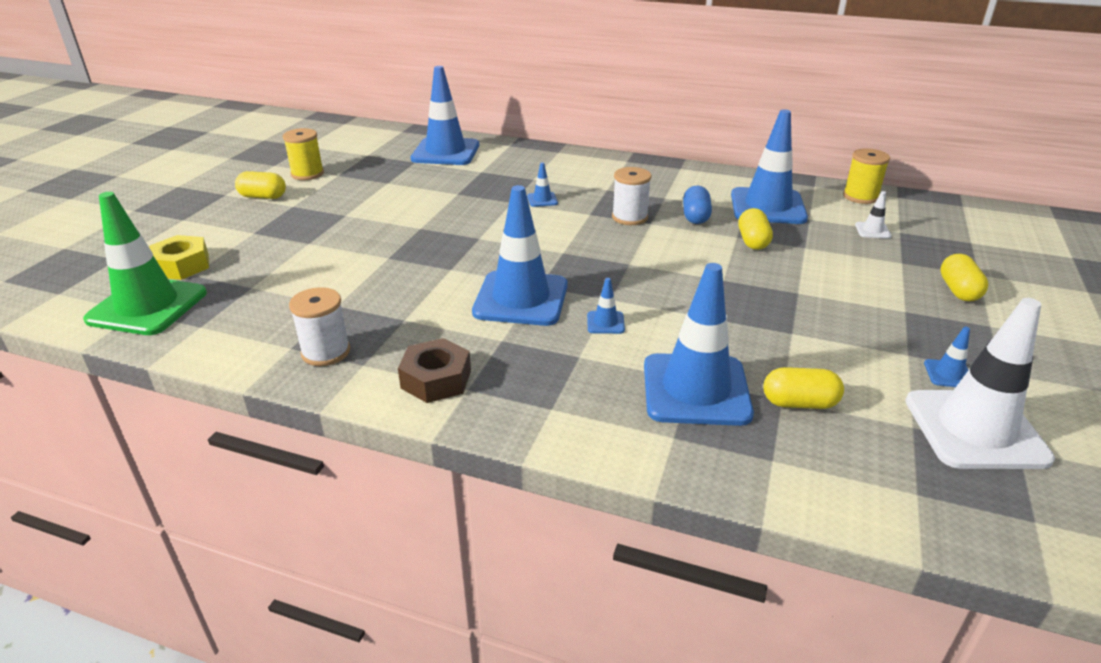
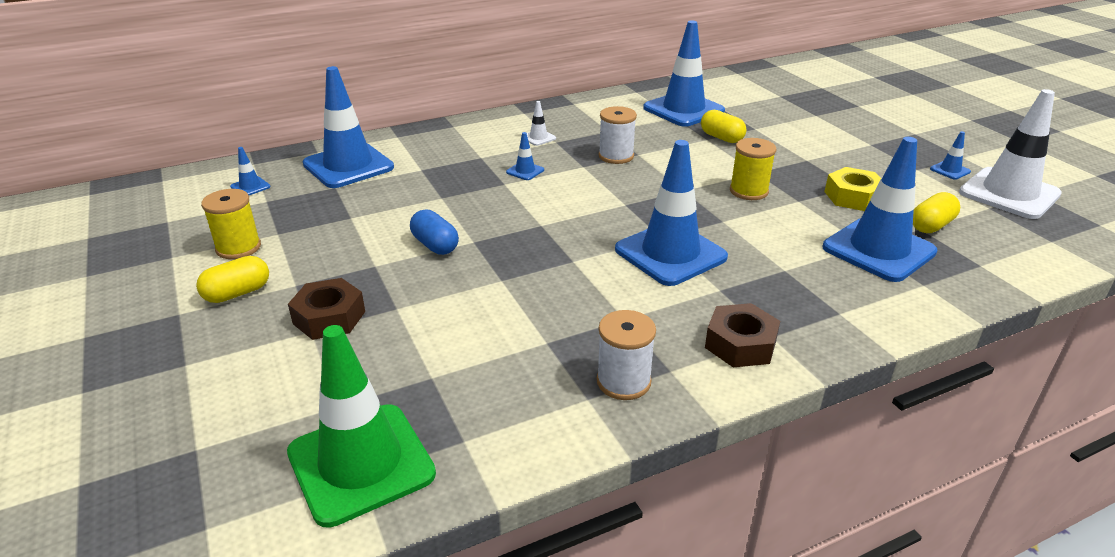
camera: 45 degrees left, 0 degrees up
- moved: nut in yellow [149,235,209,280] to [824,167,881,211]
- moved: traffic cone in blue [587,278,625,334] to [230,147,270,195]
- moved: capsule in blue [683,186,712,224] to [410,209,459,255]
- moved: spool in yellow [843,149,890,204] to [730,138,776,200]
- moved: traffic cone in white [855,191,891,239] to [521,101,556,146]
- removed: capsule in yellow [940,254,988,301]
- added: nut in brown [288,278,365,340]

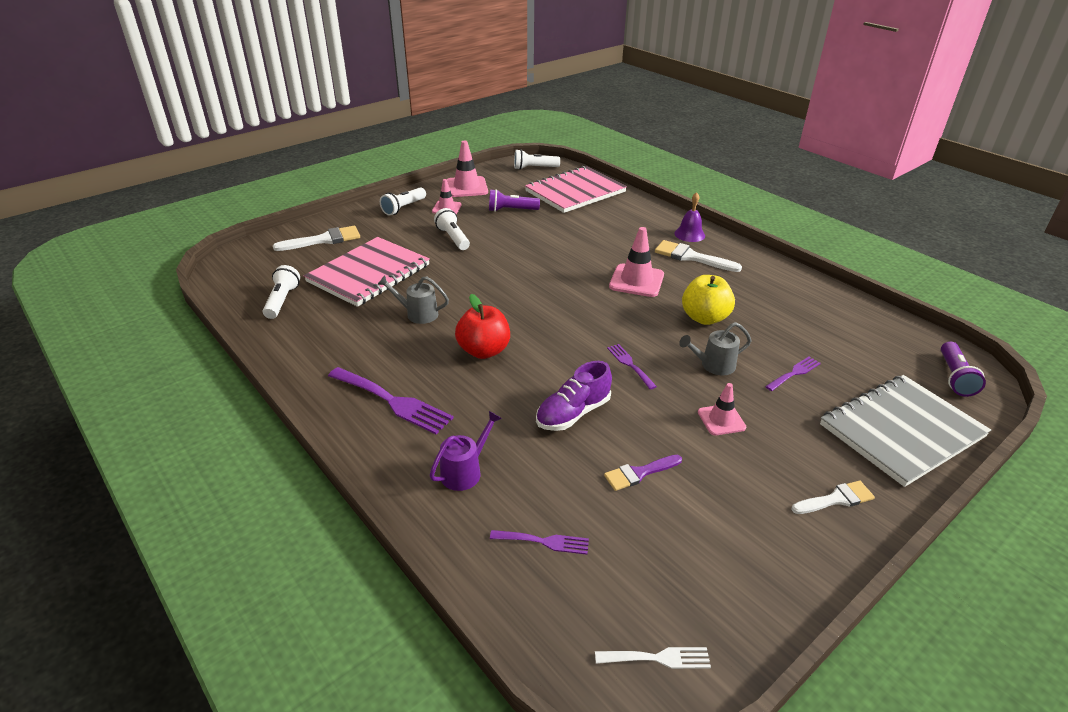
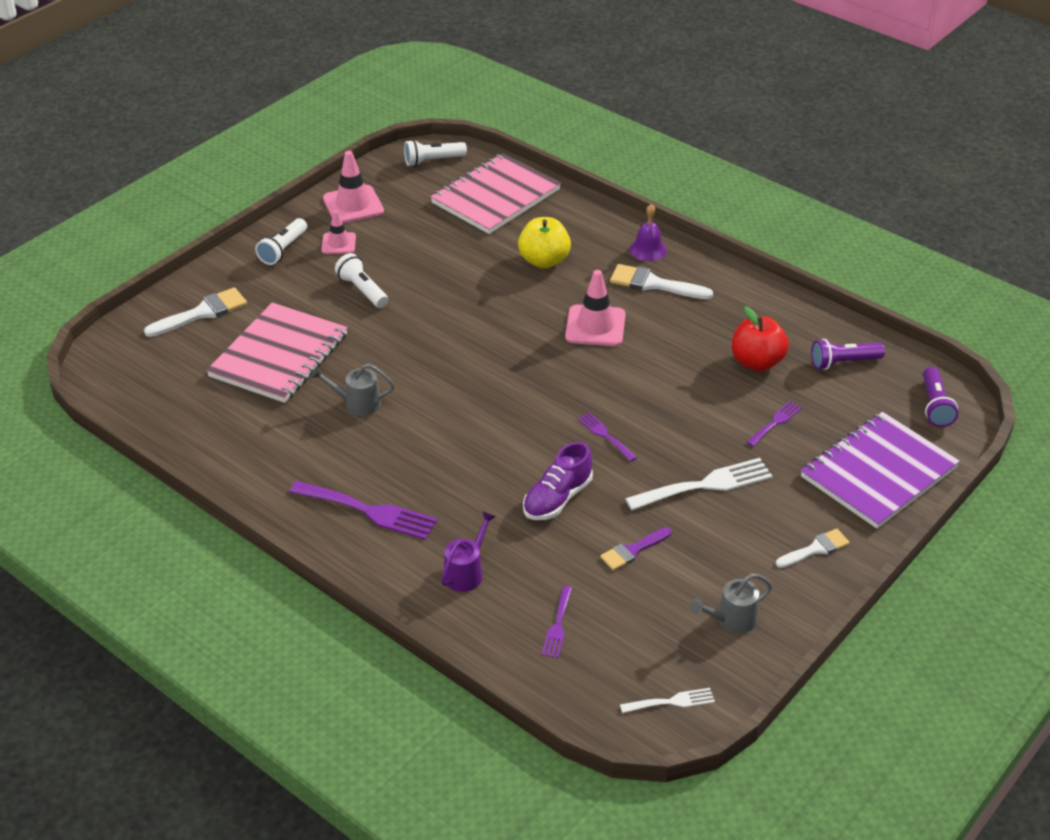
camera: 10 degrees left, 5 degrees up
- removed: flashlight in white [263,265,300,319]
- moved: apple in red [455,294,510,359] to [732,306,789,371]
- moved: flashlight in purple [489,189,540,212] to [811,339,885,370]
- turned: fork in purple [490,530,589,555] = [542,586,573,658] 105 degrees clockwise
- moved: watering can in grey [679,322,751,375] to [690,573,772,633]
- moved: apple in yellow [682,275,735,325] to [518,217,571,268]
- replaced: traffic cone in pink [698,383,746,435] to fork in white [625,458,772,510]
- recoloured: notebook in grey [820,375,991,487] to notebook in purple [801,412,960,529]

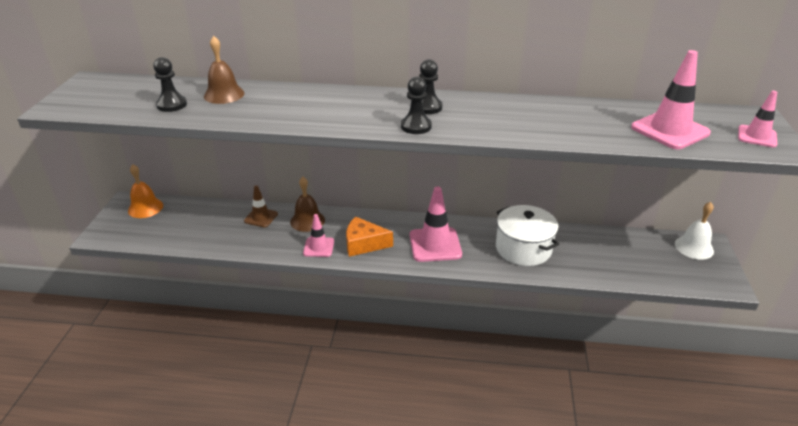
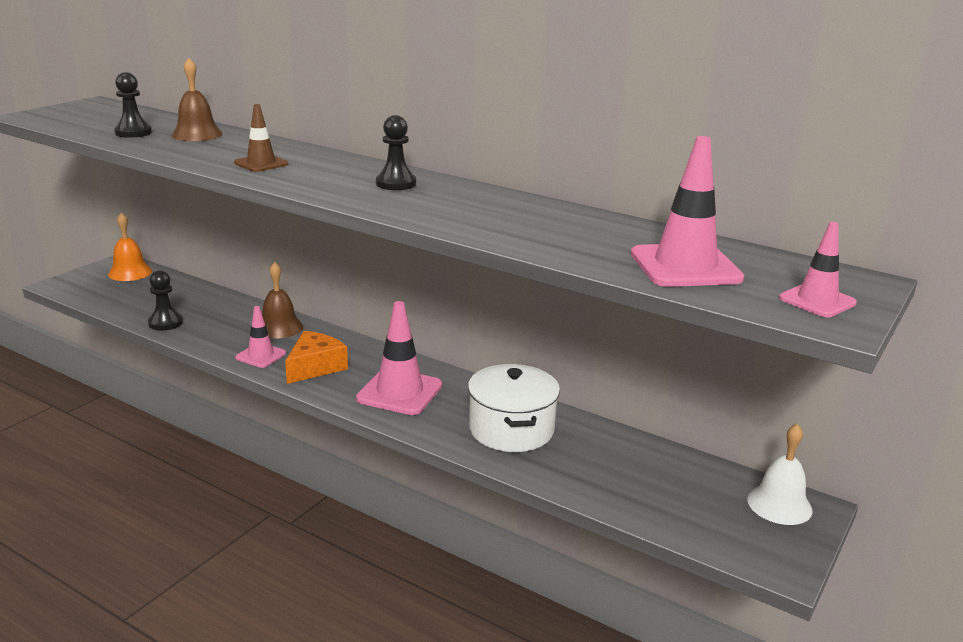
camera: 25 degrees right, 10 degrees down
- moved: traffic cone in brown [244,185,278,227] to [234,104,288,172]
- turned: cheese in orange [346,217,393,257] = [285,331,348,384] 90 degrees clockwise
- moved: pawn in black [401,77,432,134] to [148,270,183,331]

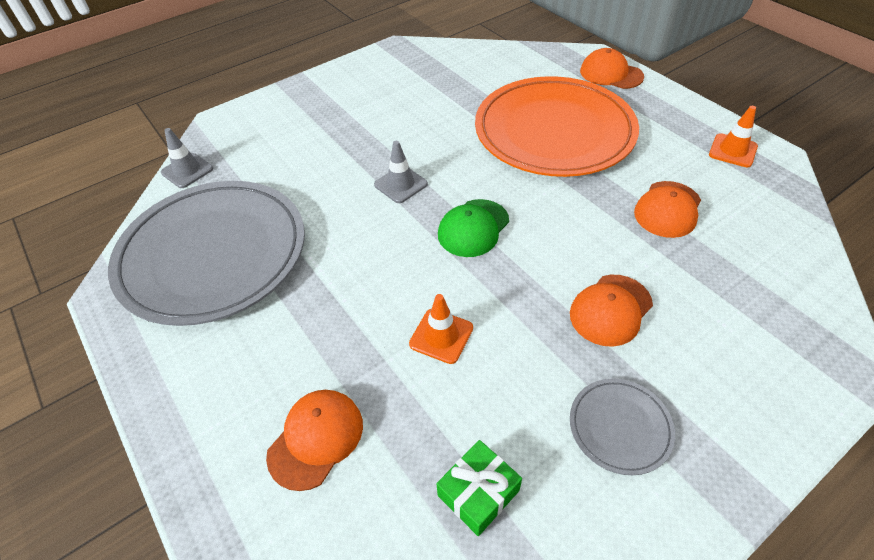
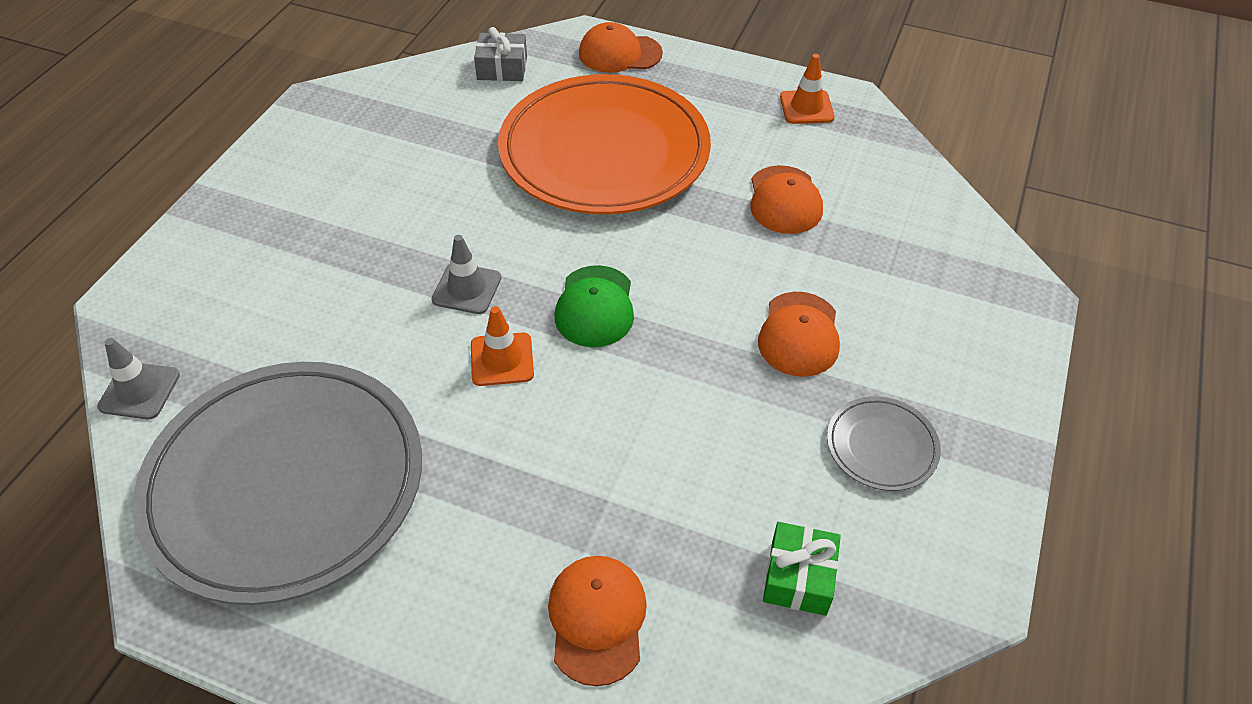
camera: 35 degrees left, 0 degrees up
- moved: traffic cone in orange [409,294,473,364] to [471,306,534,386]
- added: gift in grey [474,27,527,81]

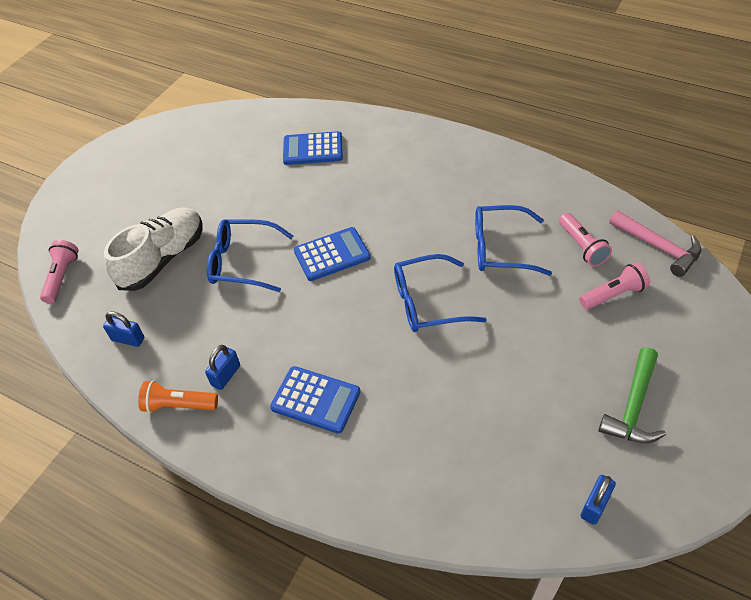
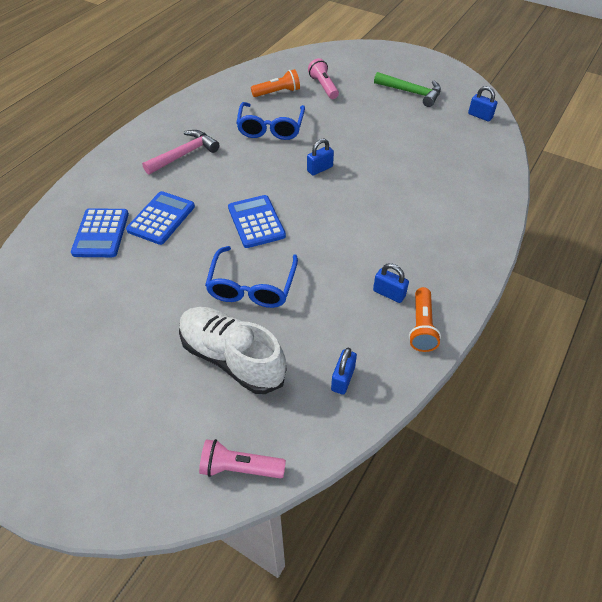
camera: 90 degrees left, 0 degrees up
- moved: calculator in blue [270,366,360,434] to [126,191,195,245]
- replaced: glasses in blue [394,254,487,332] to padlock in blue [307,138,334,175]
- recoloured: flashlight in pink [559,213,612,266] to flashlight in orange [251,69,300,97]
- moved: hammer in pink [609,211,701,277] to [142,130,219,175]

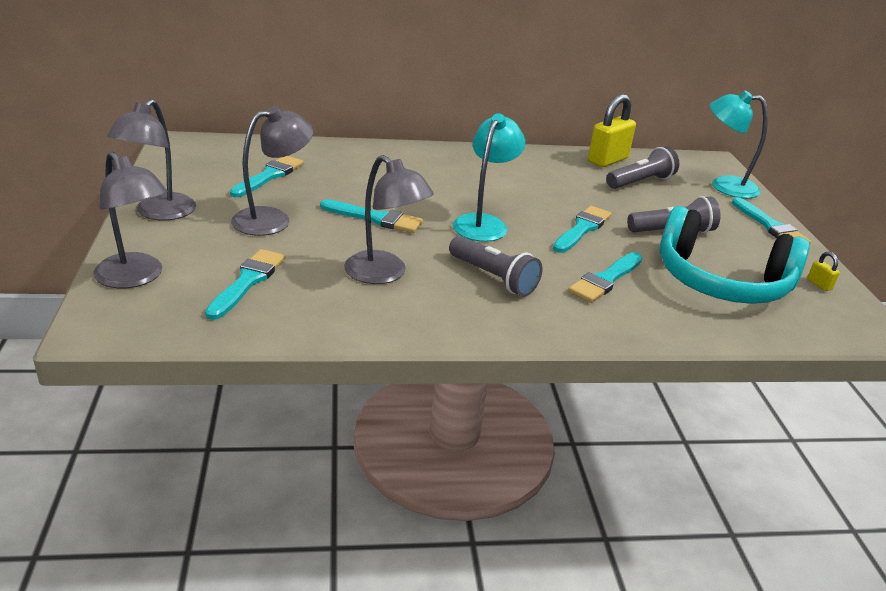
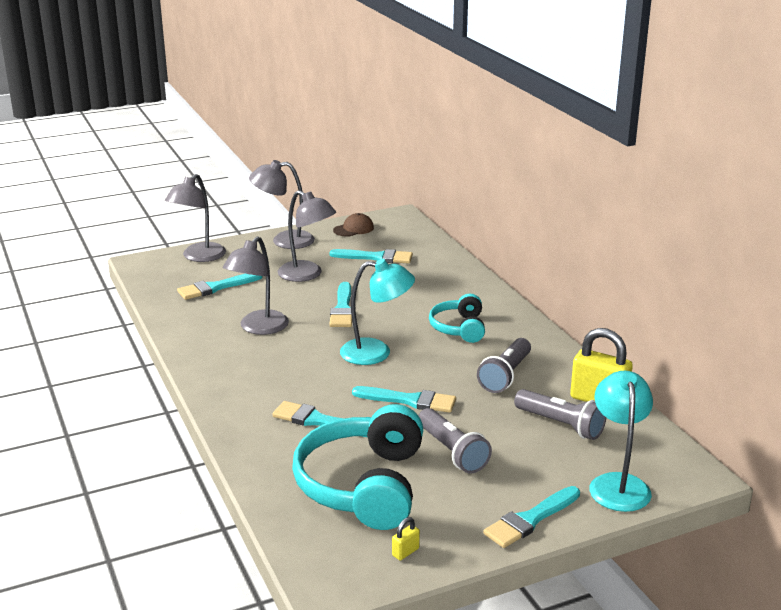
camera: 75 degrees right, 5 degrees down
- turned: brush in turquoise [205,249,285,320] = [177,274,263,300] 150 degrees clockwise
- moved: flashlight in grey [449,236,542,296] to [477,338,531,393]
- added: cap in brown [333,213,374,237]
- added: headphones in turquoise [429,294,485,343]

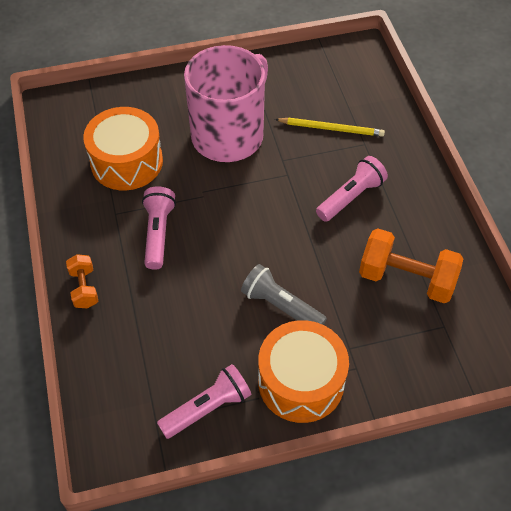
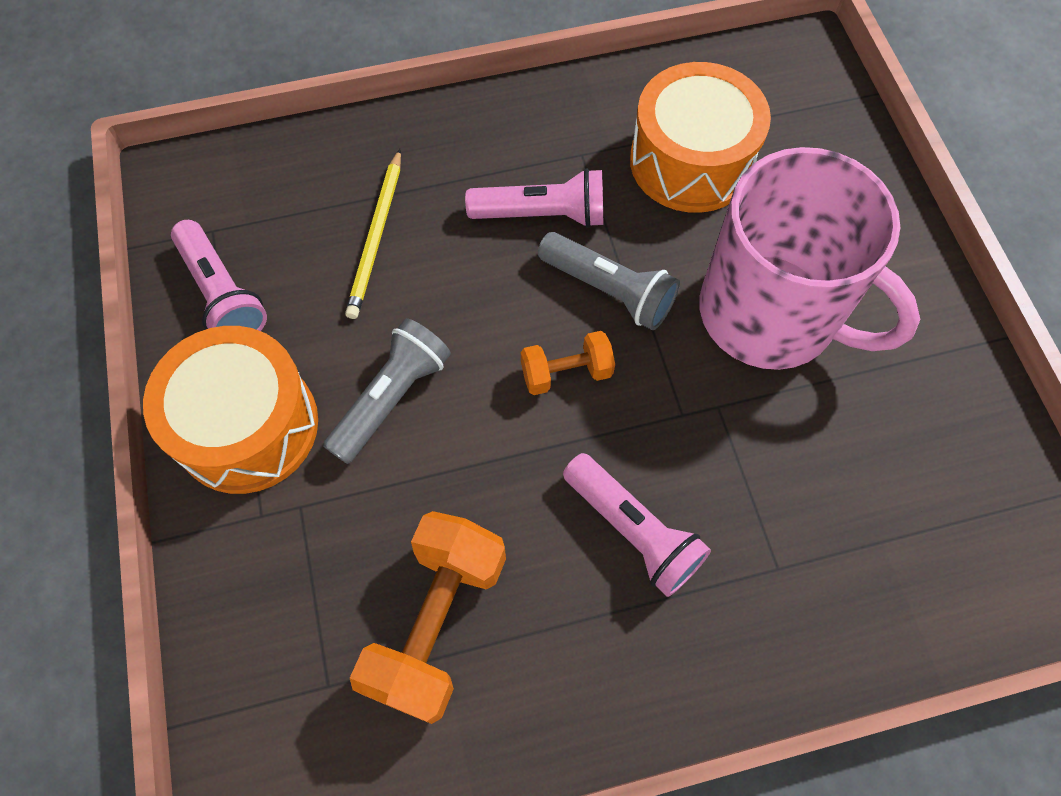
camera: 90 degrees right, 10 degrees up
- moved: dumbbell in orange [66,254,98,308] to [521,331,615,395]
- moved: pencil in yellow [275,118,385,137] to [345,149,401,319]
- added: flashlight in grey [538,232,680,330]

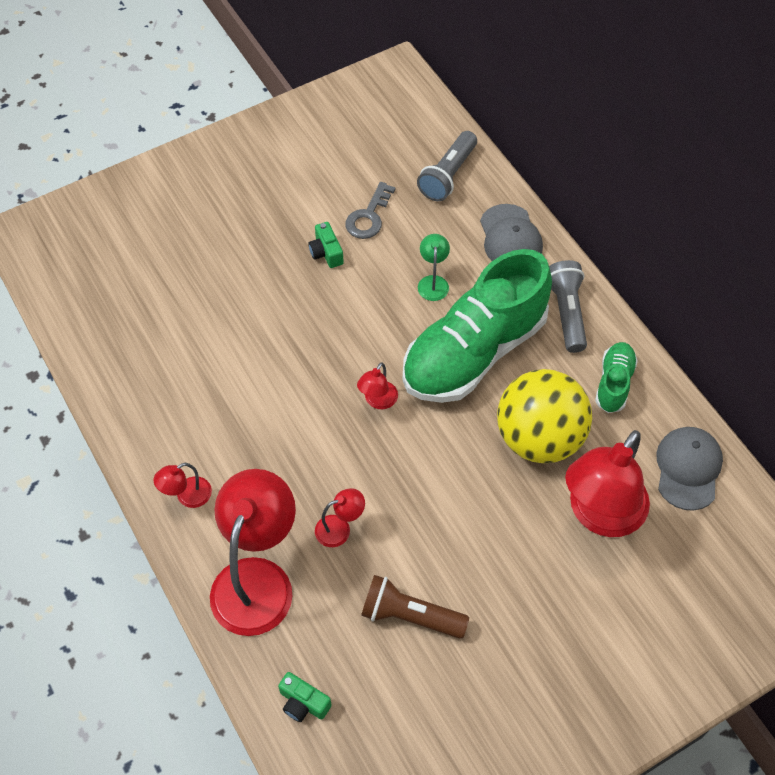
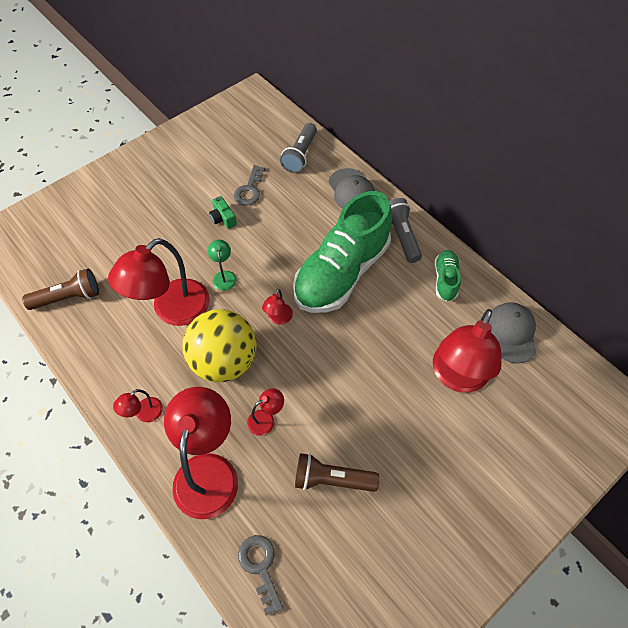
camera: 10 degrees left, 0 degrees up
- replaced: camera in green [278,672,332,722] to key in grey [238,535,283,615]
- moved: lamp in green [418,234,450,301] to [208,240,237,291]
- moved: ball in yellow [497,369,592,463] to [182,309,257,382]
- added: flashlight in brown [22,269,99,310]
- added: lamp in red [108,238,210,326]

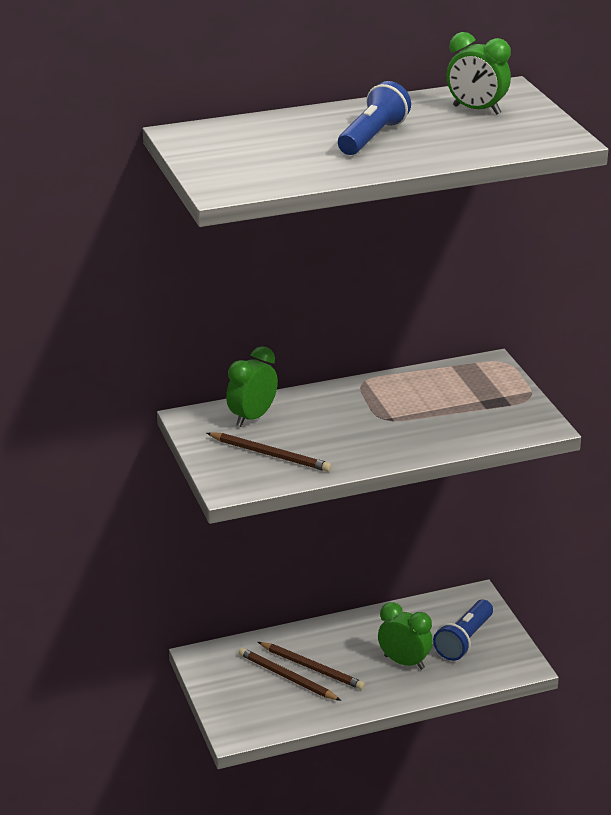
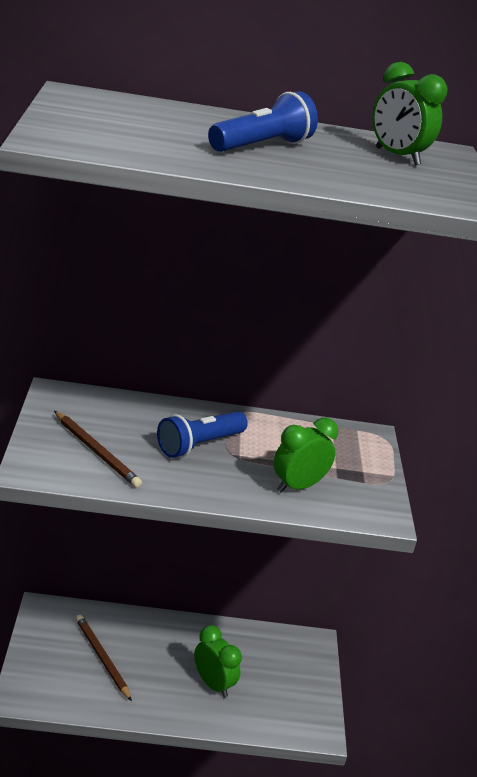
camera: 15 degrees right, 0 degrees up
- moved: clock in green [226,346,278,427] to [273,417,338,492]
- removed: pencil in brown [258,642,365,690]
- moved: flashlight in blue [433,600,493,661] to [157,411,248,458]

